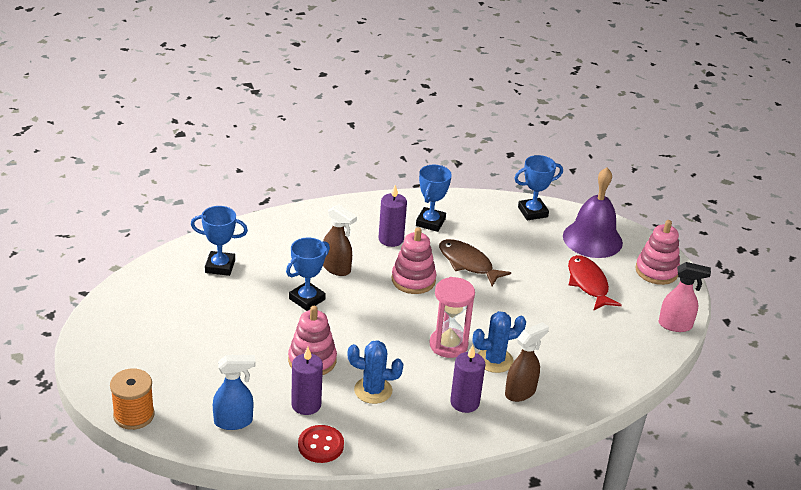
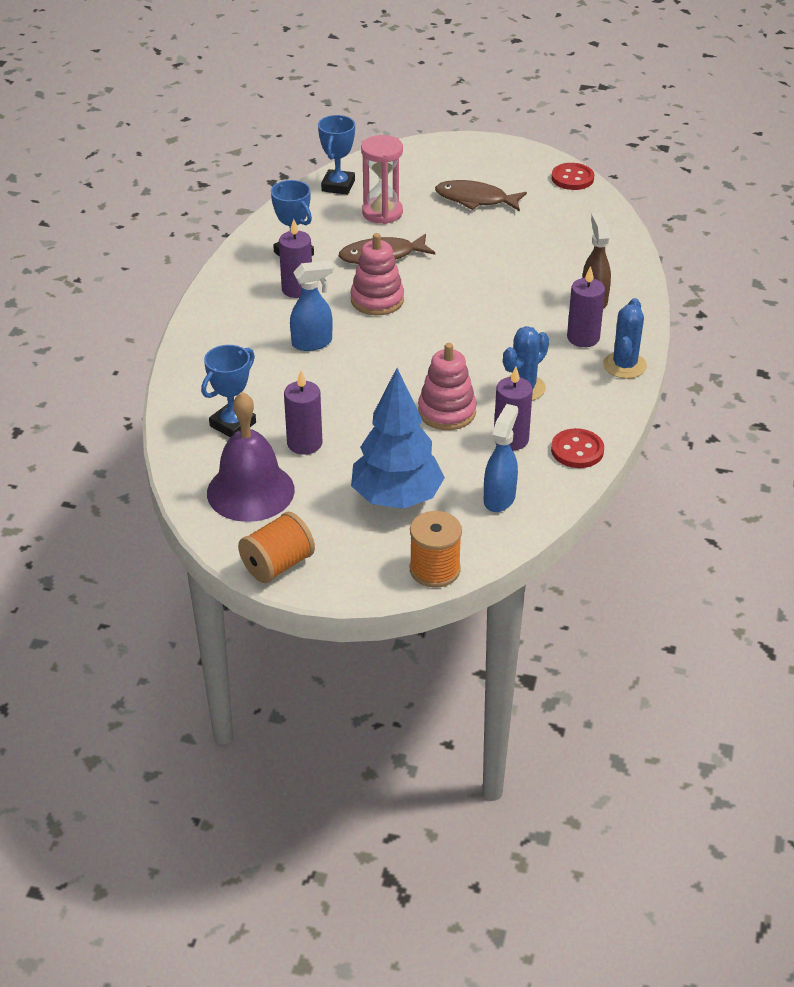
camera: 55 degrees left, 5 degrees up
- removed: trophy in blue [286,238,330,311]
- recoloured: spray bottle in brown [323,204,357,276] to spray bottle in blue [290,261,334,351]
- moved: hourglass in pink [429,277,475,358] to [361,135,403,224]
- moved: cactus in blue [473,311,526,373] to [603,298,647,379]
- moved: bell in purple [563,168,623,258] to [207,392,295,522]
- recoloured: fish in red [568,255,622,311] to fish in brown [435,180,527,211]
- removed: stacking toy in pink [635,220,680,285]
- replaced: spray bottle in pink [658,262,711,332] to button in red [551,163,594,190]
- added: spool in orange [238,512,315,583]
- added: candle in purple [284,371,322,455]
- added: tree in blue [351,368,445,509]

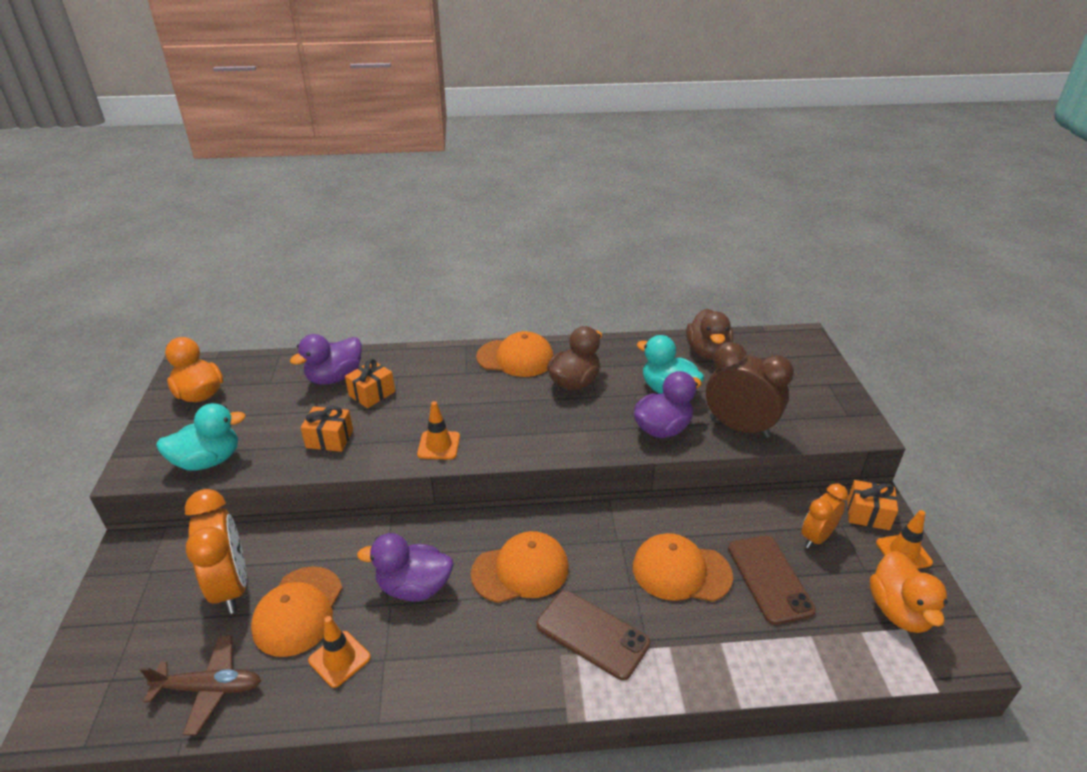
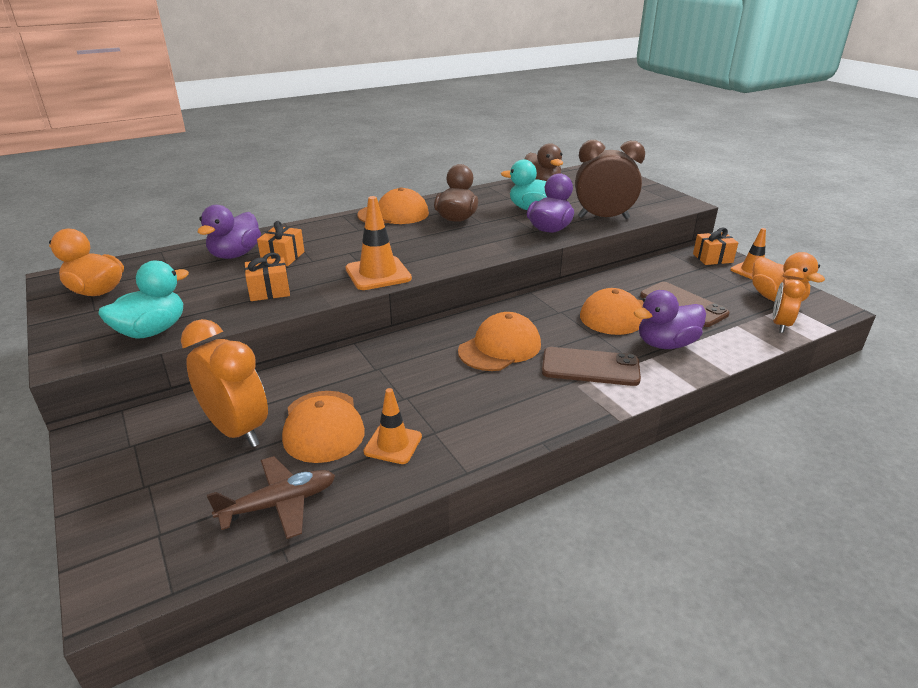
camera: 25 degrees left, 5 degrees down
- moved: duck in purple [357,533,453,602] to [634,290,706,349]
- resized: traffic cone in orange [417,401,460,459] = [345,196,412,290] x1.52
- moved: clock in orange [802,483,848,549] to [773,268,806,333]

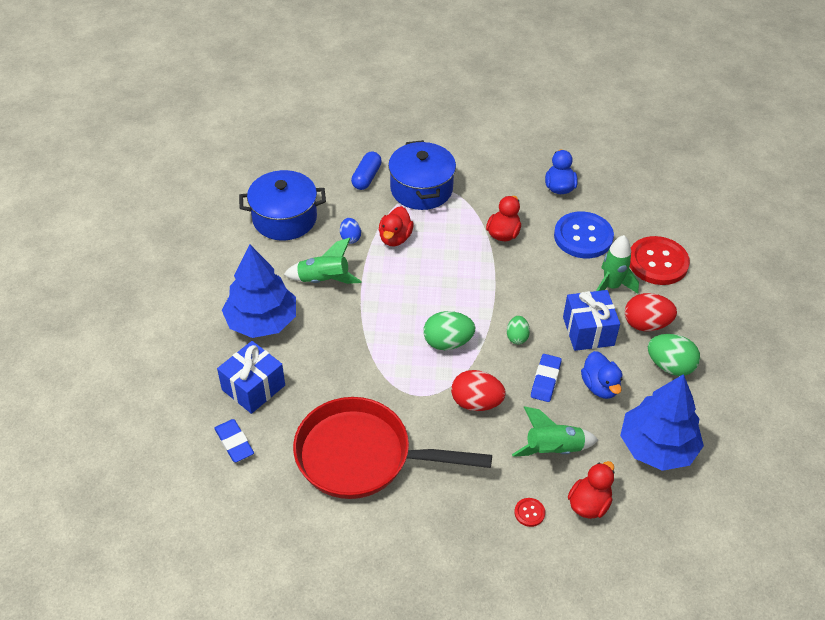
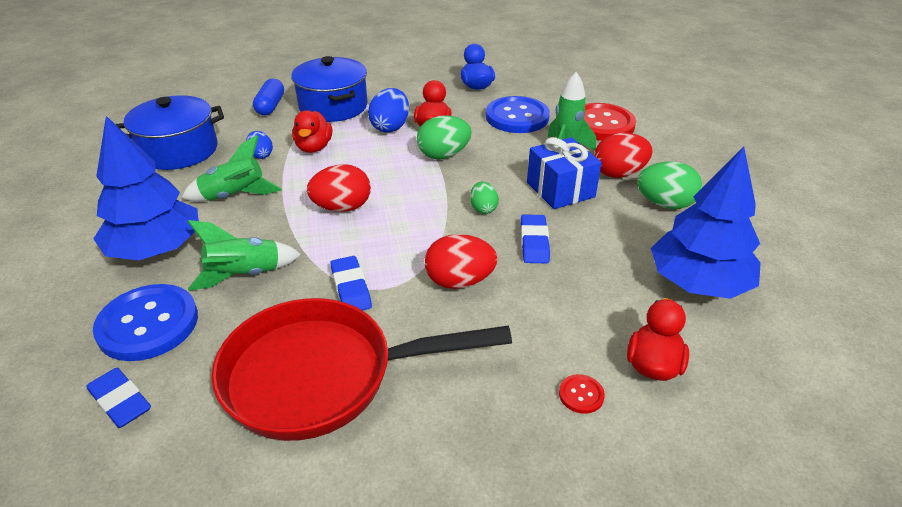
camera: 15 degrees left, 10 degrees down
- replaced: gift in blue [217,341,285,414] to button in blue [93,284,198,361]
- moved: egg in green [423,311,475,350] to [417,115,472,159]
- moved: rocket in green [512,407,598,457] to [187,220,301,291]
- removed: duck in blue [581,351,622,399]
- added: egg in red [307,164,371,212]
- added: eraser in blue [330,256,372,311]
- added: egg in blue [368,88,409,133]

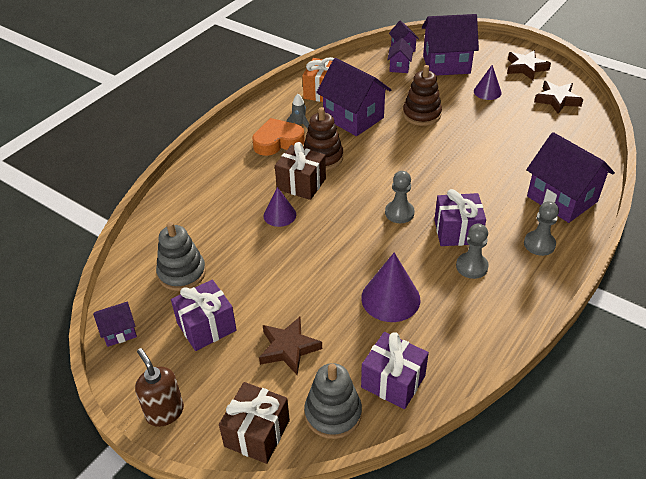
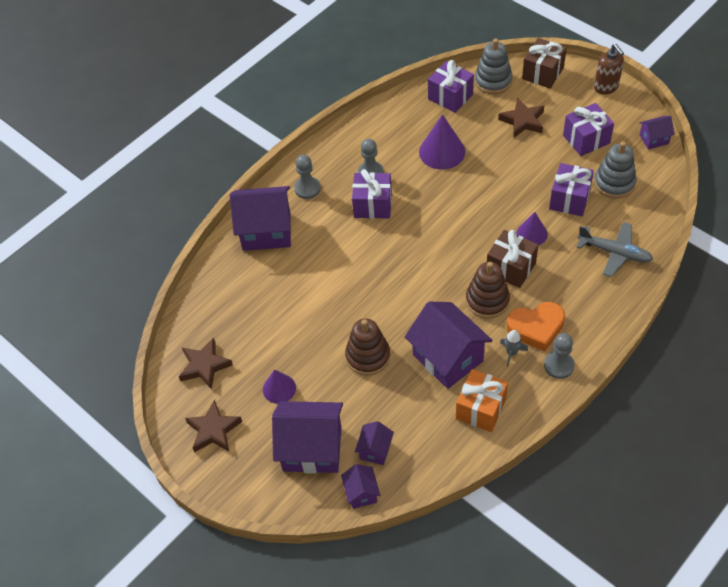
camera: 170 degrees left, 10 degrees up
- moved: pawn in grey [385,171,415,223] to [544,333,575,379]
- turned: house in purple [526,132,615,223] = [230,186,291,251] 60 degrees counterclockwise
- added: gift in purple [549,163,594,216]
- added: plane in grey [577,222,653,277]

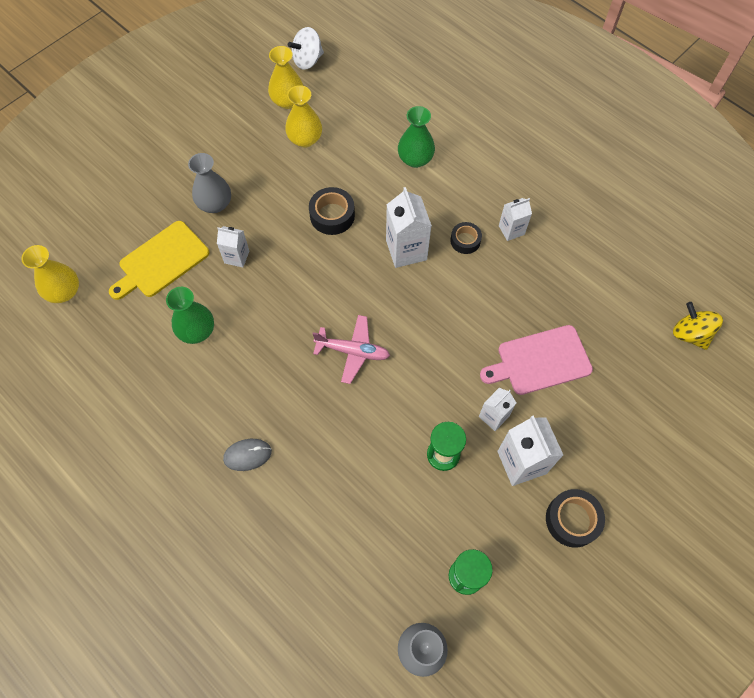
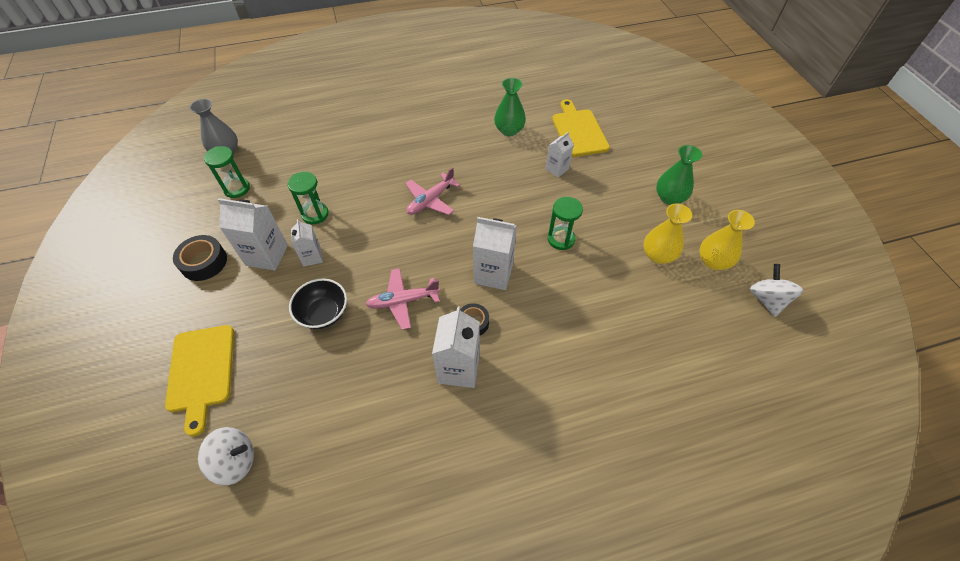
camera: 120 degrees right, 10 degrees down
- removed: vase in yellow [21,245,79,303]
- removed: vase in grey [188,153,231,213]
- removed: mouse in grey [223,439,272,471]
- replaced: tape in black [309,187,355,235] to hourglass in green [548,197,583,250]
- moved: vase in green [398,106,435,168] to [656,145,702,205]
- replaced: cutting board in pink [480,325,593,395] to bowl in black [289,279,347,329]
- resized: carton in white [499,198,532,241] = [432,306,480,388] x1.68
- recoloured: spinning top in yellow [673,302,723,350] to spinning top in white [198,427,254,485]
- added: cutting board in yellow [165,325,234,437]
- added: plane in pink [366,268,440,330]

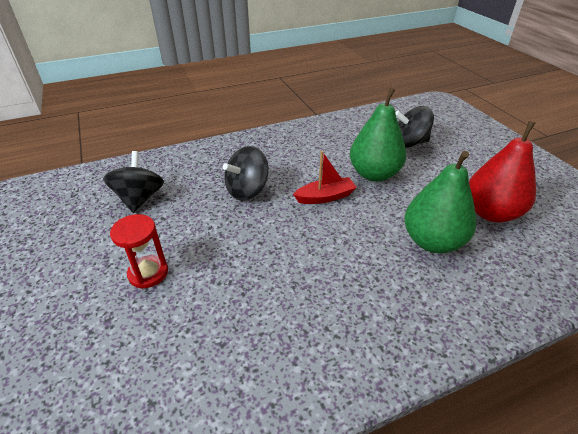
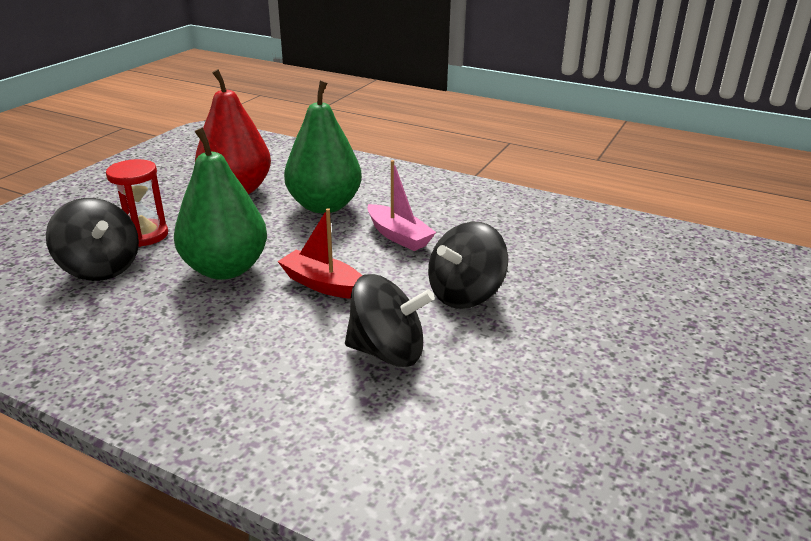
camera: 130 degrees left, 10 degrees down
- moved: spinning top in black [103,151,164,213] to [428,221,508,309]
- moved: hourglass in red [110,214,168,289] to [106,159,168,247]
- added: boat in pink [368,160,436,251]

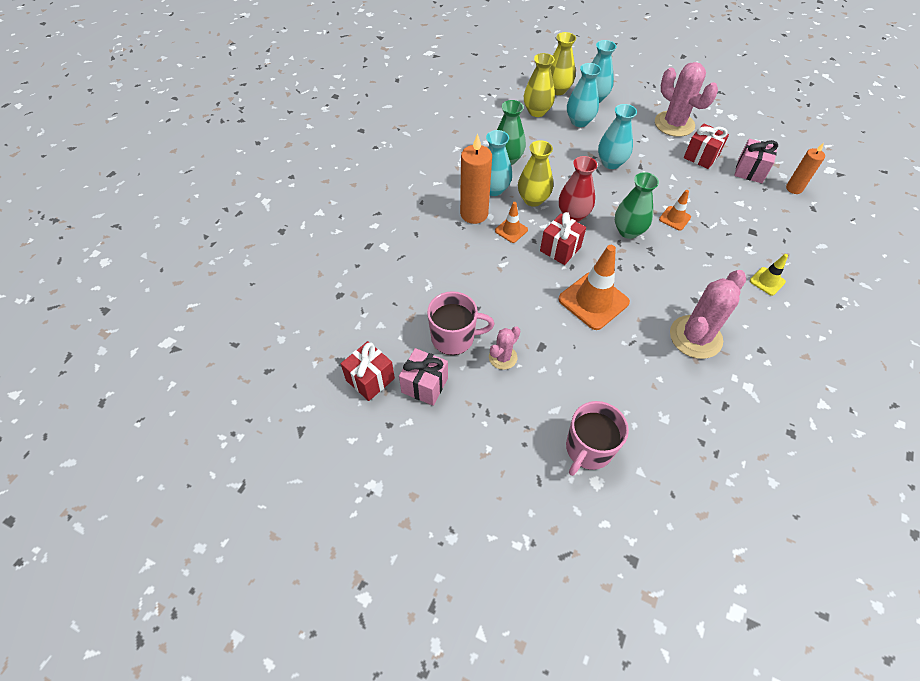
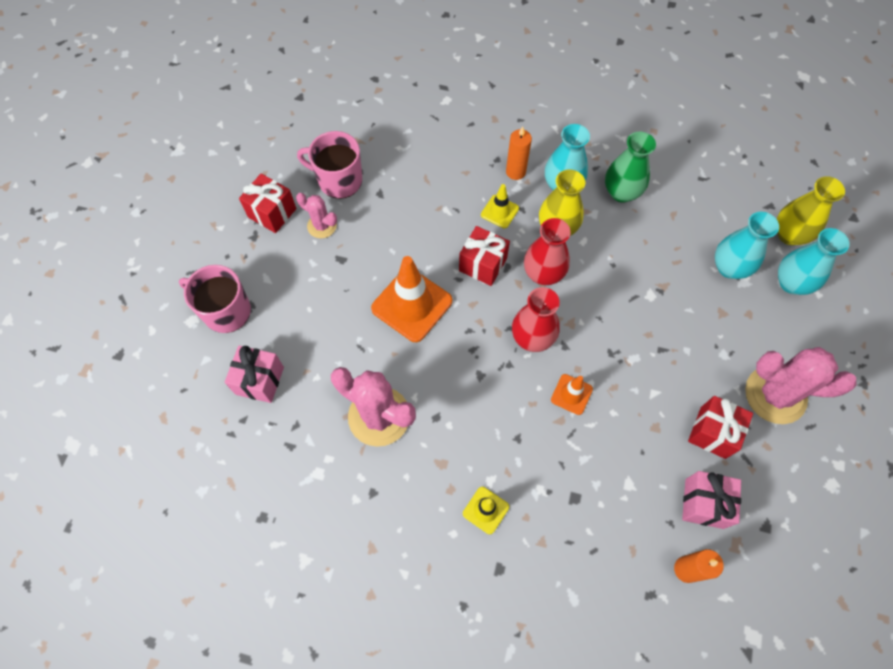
camera: 80 degrees right, 10 degrees up
- moved: gift in red [341,341,395,401] to [239,173,296,233]
- moved: gift in pink [399,348,448,406] to [225,345,284,403]
- turned: mug in pink [427,291,494,355] = [297,131,362,199] 120 degrees clockwise
- resized: candle in orange [460,134,492,224] = [506,127,532,180] x0.61
- recoloured: traffic cone in orange [495,202,528,243] to traffic cone in yellow [481,184,519,228]
- removed: vase in yellow [524,53,555,117]
- removed: vase in turquoise [598,104,637,169]
- recoloured: vase in green [615,172,659,239] to vase in red [512,287,560,352]
- turned: cactus in pink [655,62,718,137] = [745,347,856,424] 60 degrees clockwise

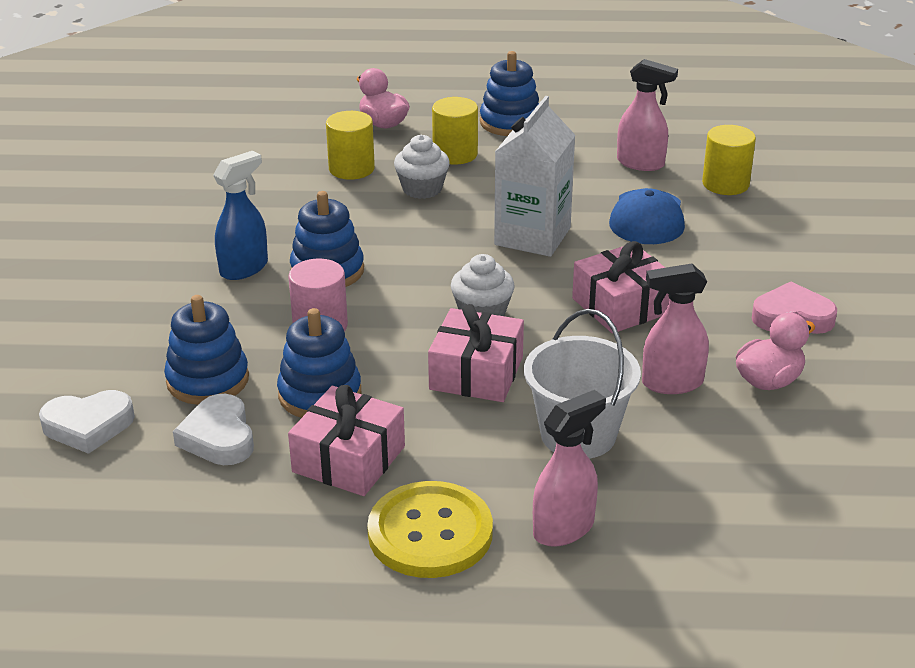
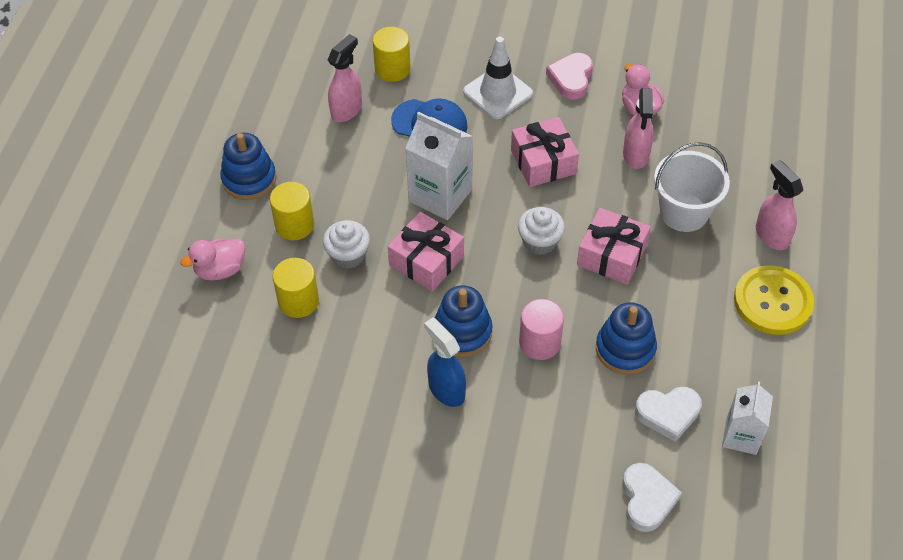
camera: 80 degrees left, 20 degrees up
- removed: stacking toy in blue [164,295,249,405]
- moved: gift in pink [288,385,405,496] to [388,212,464,291]
- added: traffic cone in white [463,37,533,119]
- added: carton in white [722,381,773,455]

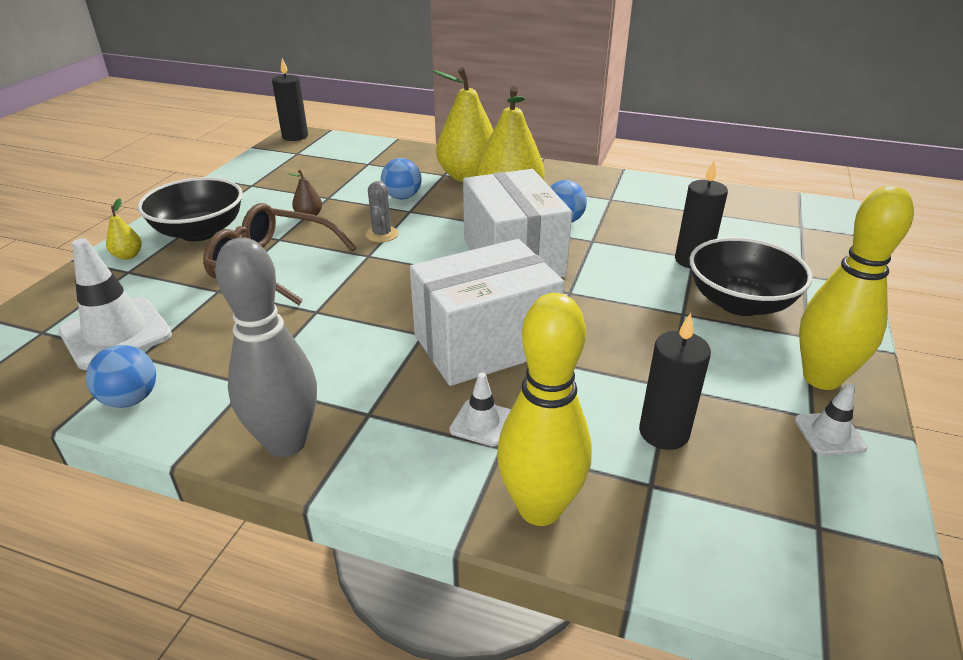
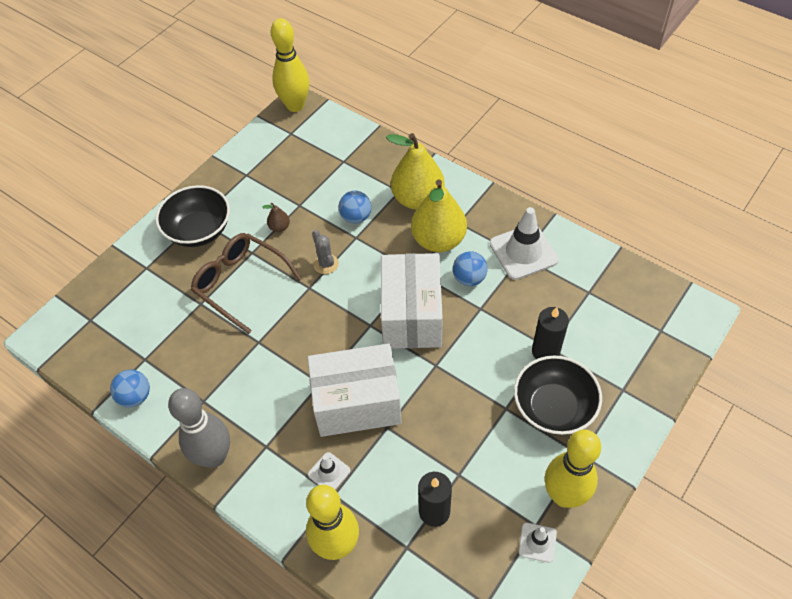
camera: 20 degrees right, 20 degrees up
- moved: traffic cone in white [58,238,172,370] to [490,207,559,280]
- removed: pear in yellow [106,198,142,260]
- replaced: candle in black [272,58,308,141] to bowling pin in yellow [271,18,309,112]
- turned: cactus in grey [365,181,399,242] = [312,230,339,274] 45 degrees counterclockwise

